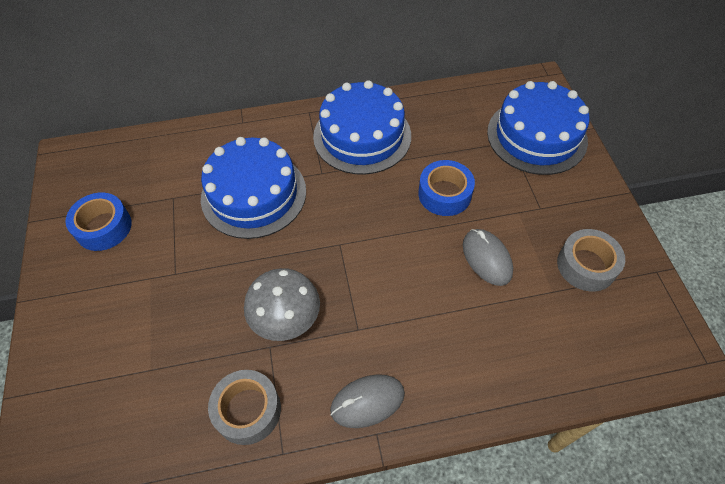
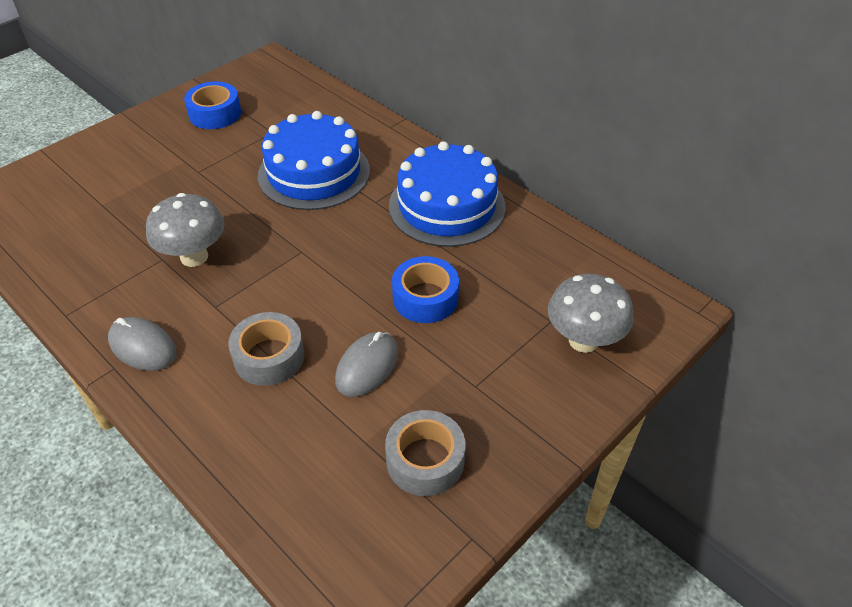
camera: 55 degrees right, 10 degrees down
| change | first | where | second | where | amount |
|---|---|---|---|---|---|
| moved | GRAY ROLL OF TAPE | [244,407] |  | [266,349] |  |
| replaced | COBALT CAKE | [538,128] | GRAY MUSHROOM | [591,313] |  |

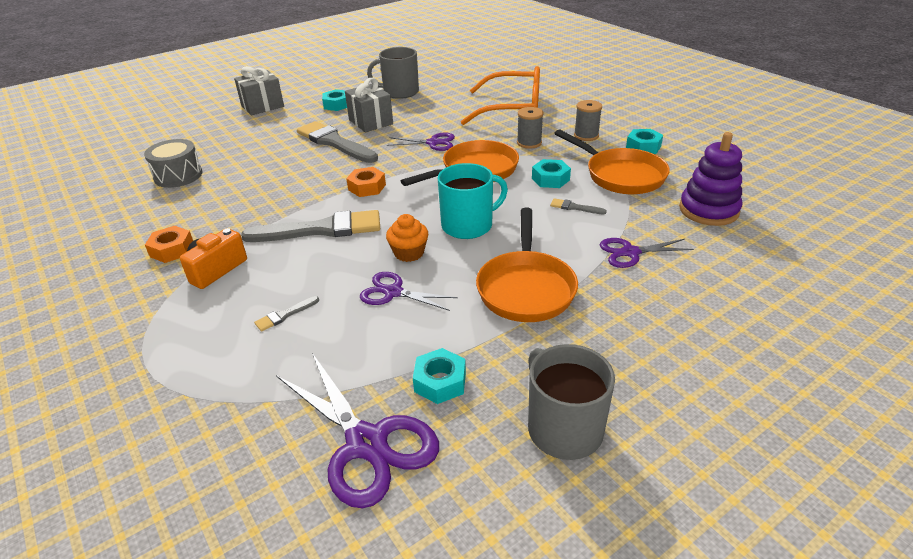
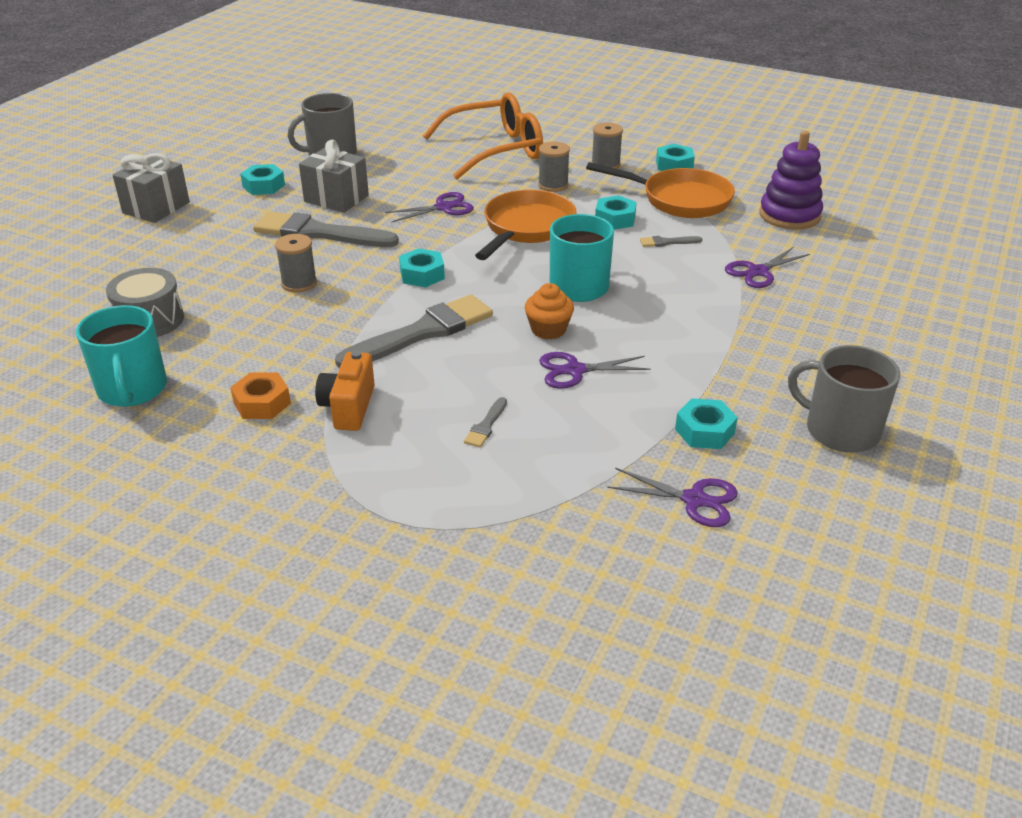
camera: 30 degrees left, 0 degrees up
| change | first | where | second | where | amount |
|---|---|---|---|---|---|
| removed | ORANGE-COLOURED FRYING PAN | [527,265] |  |  |  |
| added |  |  | TEAL TEA MUG | [121,356] |  |
| added |  |  | GRAY REEL OF THREAD | [296,263] |  |
| recoloured | ORANGE-COLOURED HEX NUT | [366,182] | TEAL HEX NUT | [422,267] |  |
| resized | PURPLE SHEARS | [357,430] |  | [672,497] | x0.59 |

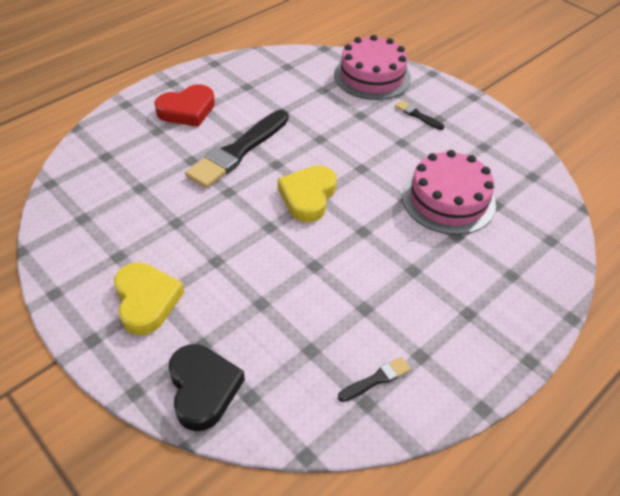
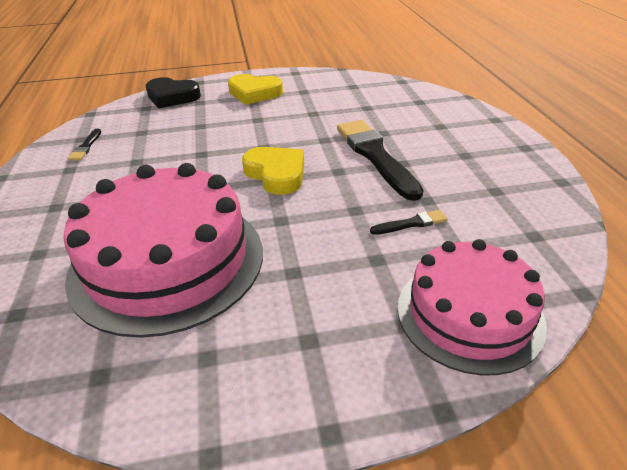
camera: 125 degrees right, 10 degrees down
| change | first | where | second | where | amount |
|---|---|---|---|---|---|
| removed | CRIMSON HEART | [184,105] |  |  |  |
| moved | BLACK BRUSH | [419,115] |  | [409,222] |  |
| resized | ROSE-PINK CAKE | [449,192] |  | [163,250] | x1.53 |

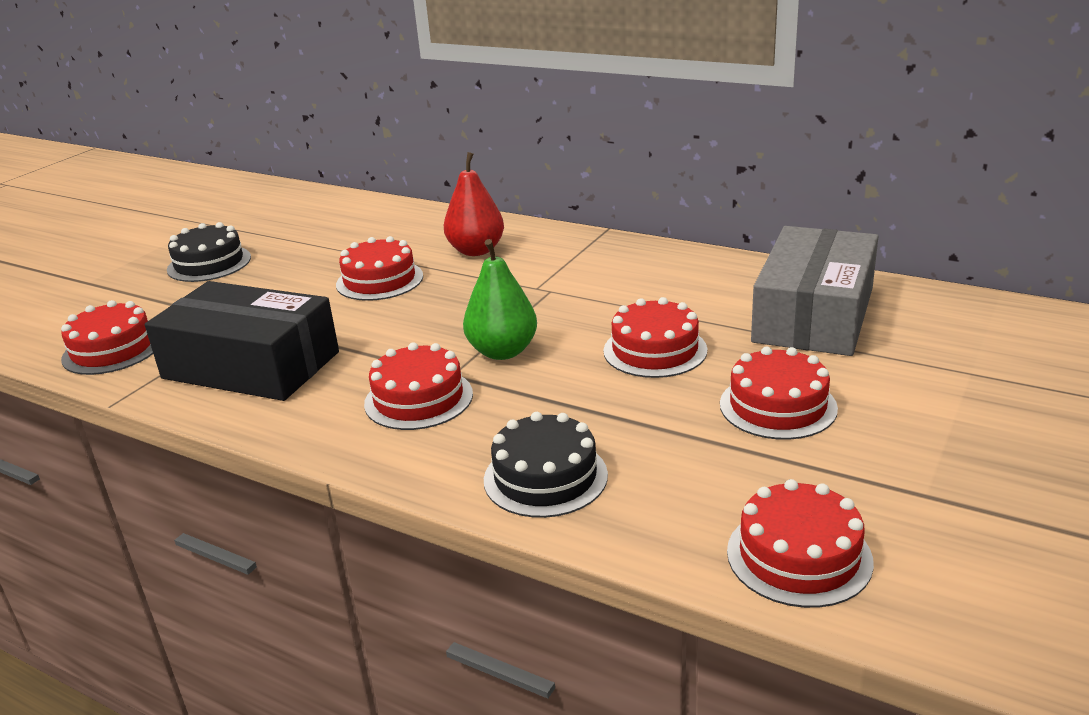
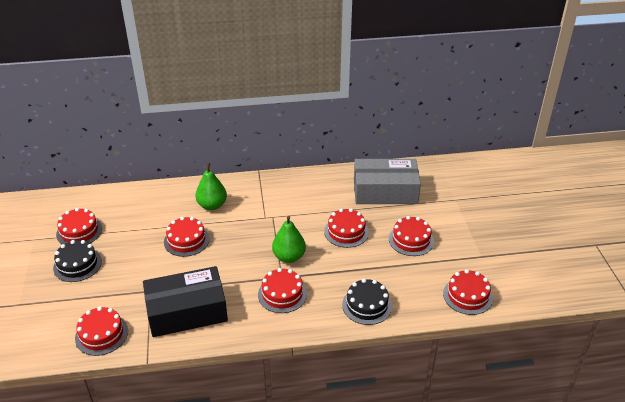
camera: 40 degrees left, 10 degrees up
| change | first | where | second | where | amount |
|---|---|---|---|---|---|
| added |  |  | CRIMSON CAKE | [79,226] |  |
| recoloured | CRIMSON PEAR FRUIT | [474,204] | GREEN PEAR FRUIT | [211,186] |  |
| turned | GRAY PARCEL | [814,291] |  | [387,181] | 75 degrees counterclockwise |

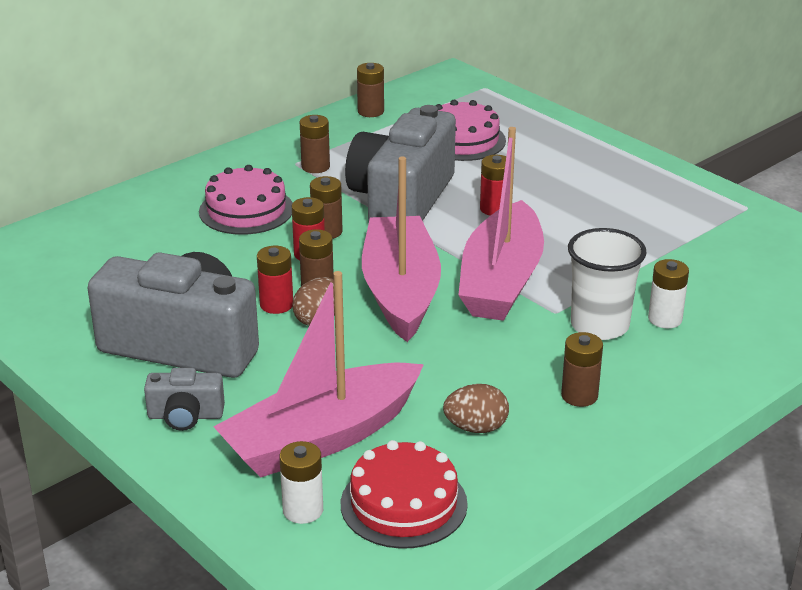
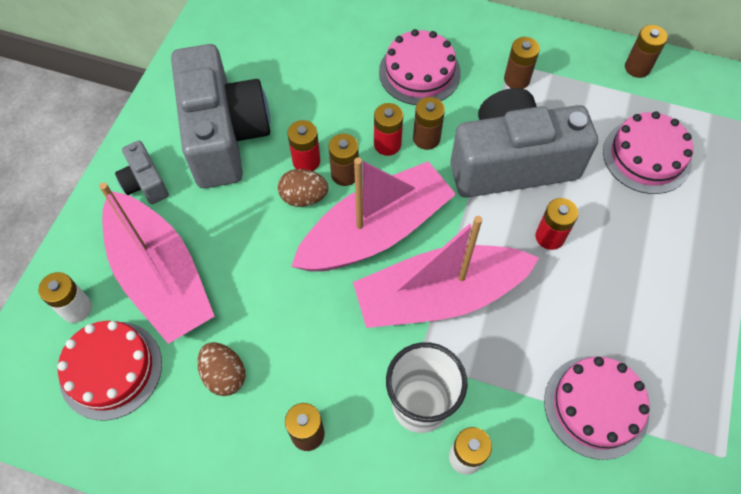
camera: 60 degrees right, 30 degrees up
| change | first | where | second | where | amount |
|---|---|---|---|---|---|
| added |  |  | ROSE-PINK CAKE | [597,408] |  |
| turned | ROSE-PINK SAILBOAT | [319,374] |  | [157,263] | 150 degrees counterclockwise |

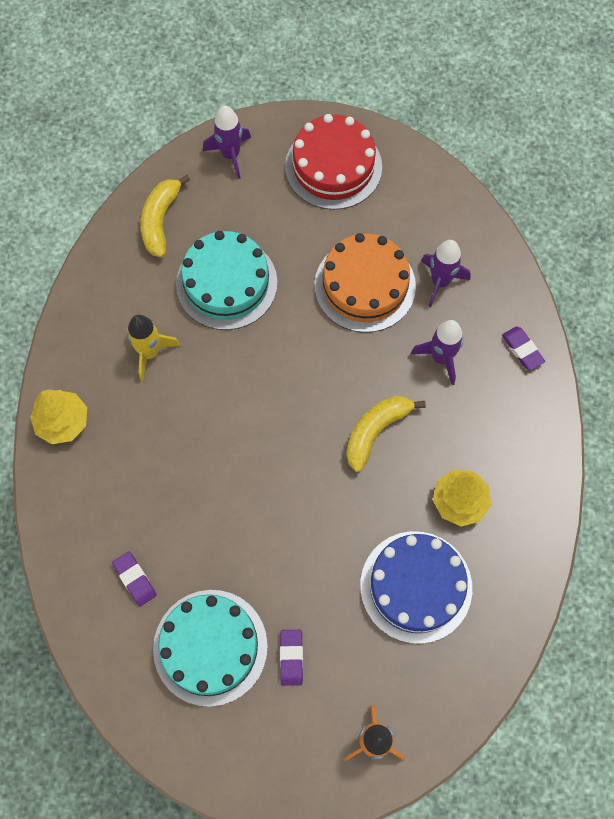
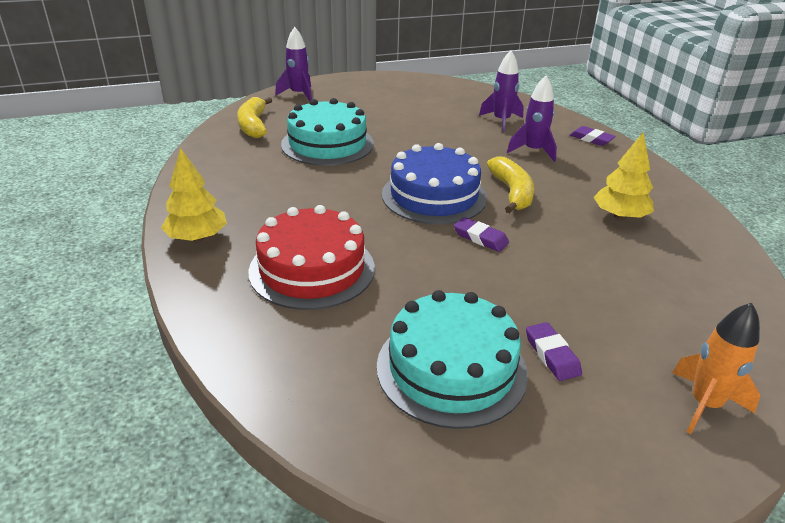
camera: 20 degrees left, 35 degrees down
| change | first | where | second | where | amount |
|---|---|---|---|---|---|
| removed | BRIGHT YELLOW TOY ROCKET | [153,348] |  |  |  |
| removed | ORANGE-COLOURED CAKE | [365,283] |  |  |  |
| moved | PURPLE GUM ERASER | [134,579] |  | [481,234] |  |
| moved | CRIMSON CAKE | [333,162] |  | [311,257] |  |
| moved | COBALT CAKE | [416,587] |  | [434,184] |  |
| turned | BRIGHT YELLOW BANANA FRUIT | [386,434] |  | [510,185] | 150 degrees clockwise |

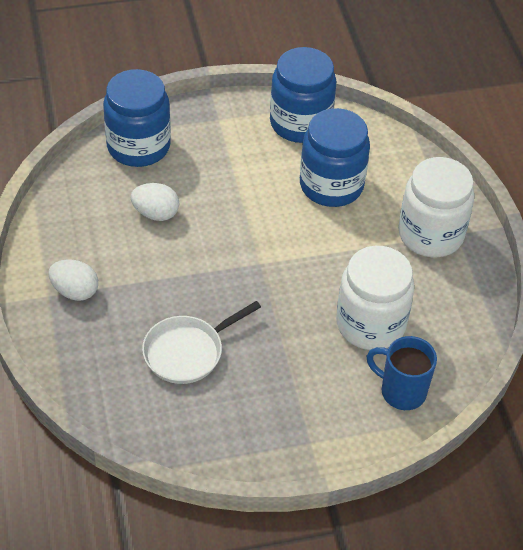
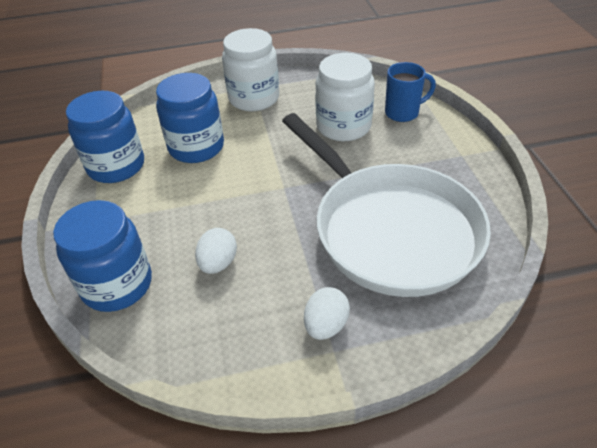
camera: 85 degrees left, 5 degrees down
| change | first | where | second | where | amount |
|---|---|---|---|---|---|
| turned | COBALT TEA MUG | [401,373] |  | [410,92] | 135 degrees counterclockwise |
| resized | PURE WHITE FRYING PAN | [201,342] |  | [386,205] | x2.22 |

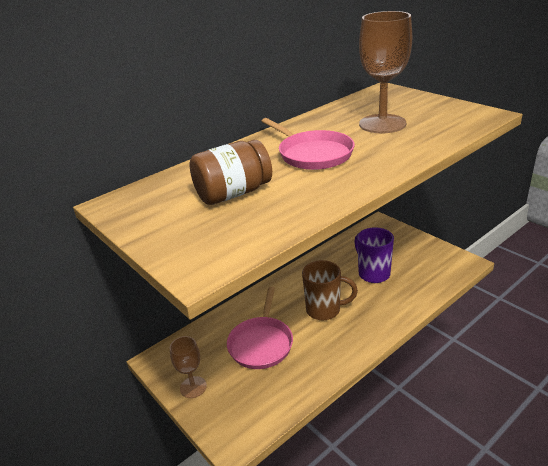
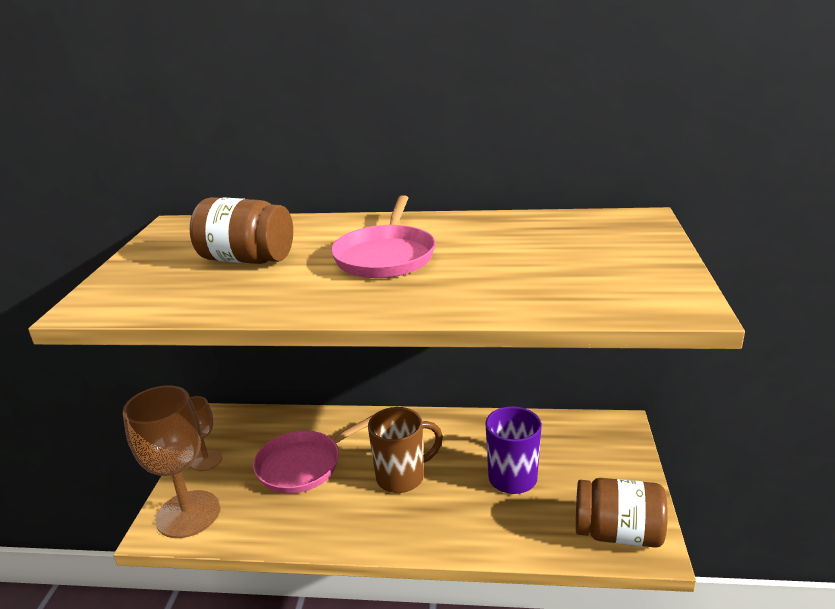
camera: 45 degrees right, 5 degrees down
| change | first | where | second | where | amount |
|---|---|---|---|---|---|
| added |  |  | DARK BROWN PRESERVE JAR | [622,513] |  |
| moved | DARK BROWN WINE GLASS | [385,72] |  | [171,461] |  |
| turned | DARK BROWN TEA MUG | [330,290] |  | [405,450] | 75 degrees counterclockwise |

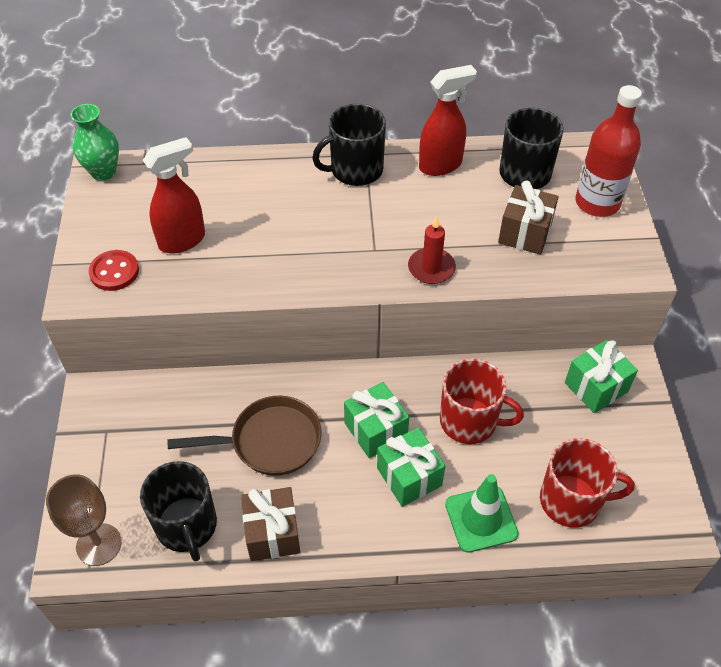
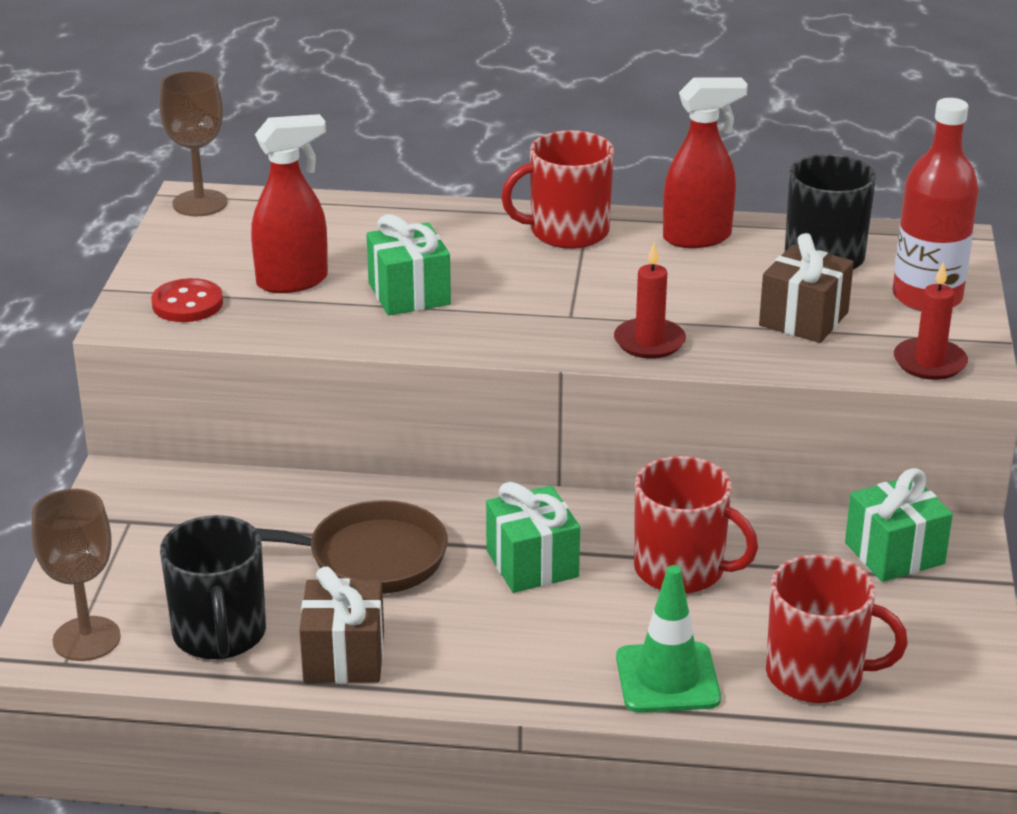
camera: 10 degrees right, 20 degrees down
| change | first | where | second | where | amount |
|---|---|---|---|---|---|
| added |  |  | CRIMSON WAX CANDLE | [931,321] |  |
| moved | GREEN GIFT | [411,467] |  | [408,264] |  |
| replaced | GREEN VASE | [95,142] | DARK BROWN WINE GLASS | [193,143] |  |
| recoloured | BLACK TEA MUG | [349,145] | CRIMSON TEA MUG | [557,189] |  |

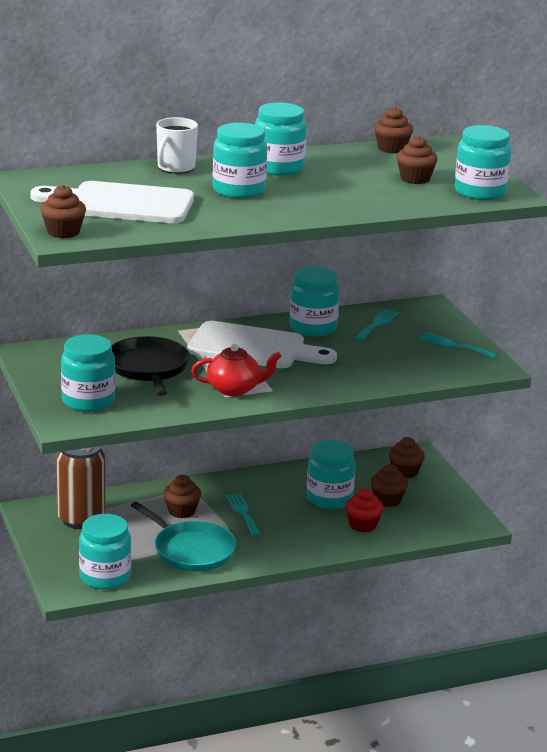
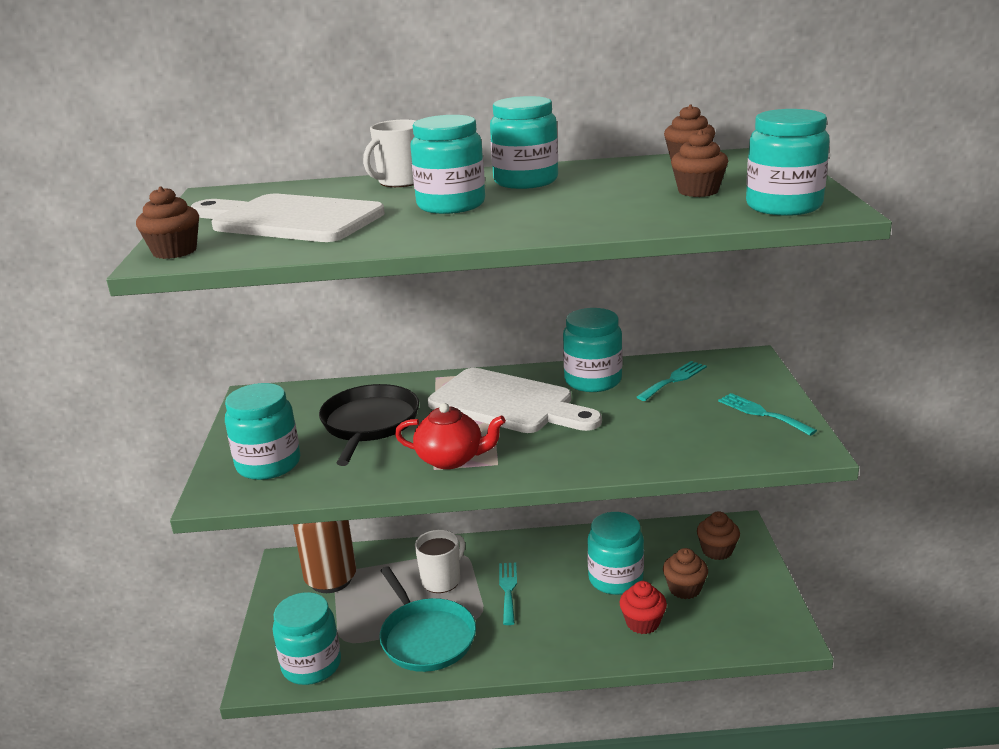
camera: 20 degrees right, 0 degrees up
| change | first | where | second | where | amount |
|---|---|---|---|---|---|
| replaced | DARK BROWN FAIRY CAKE | [182,496] | PURE WHITE TEA MUG | [440,561] |  |

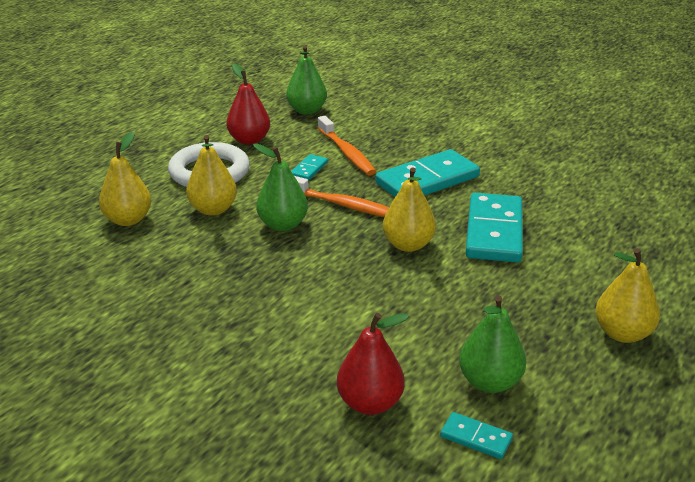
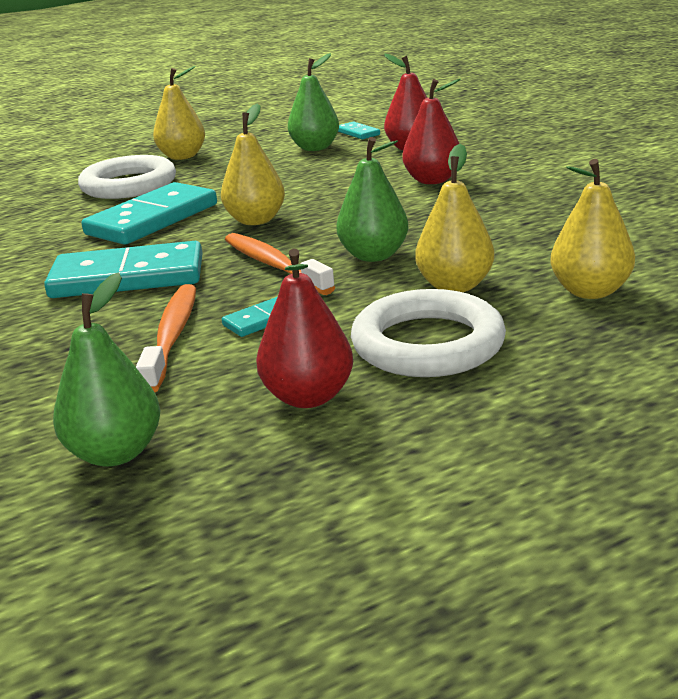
camera: 150 degrees left, 5 degrees down
| change | first | where | second | where | amount |
|---|---|---|---|---|---|
| added |  |  | PURE WHITE HOOP | [127,177] |  |
| added |  |  | CRIMSON PEAR FRUIT | [431,131] |  |

